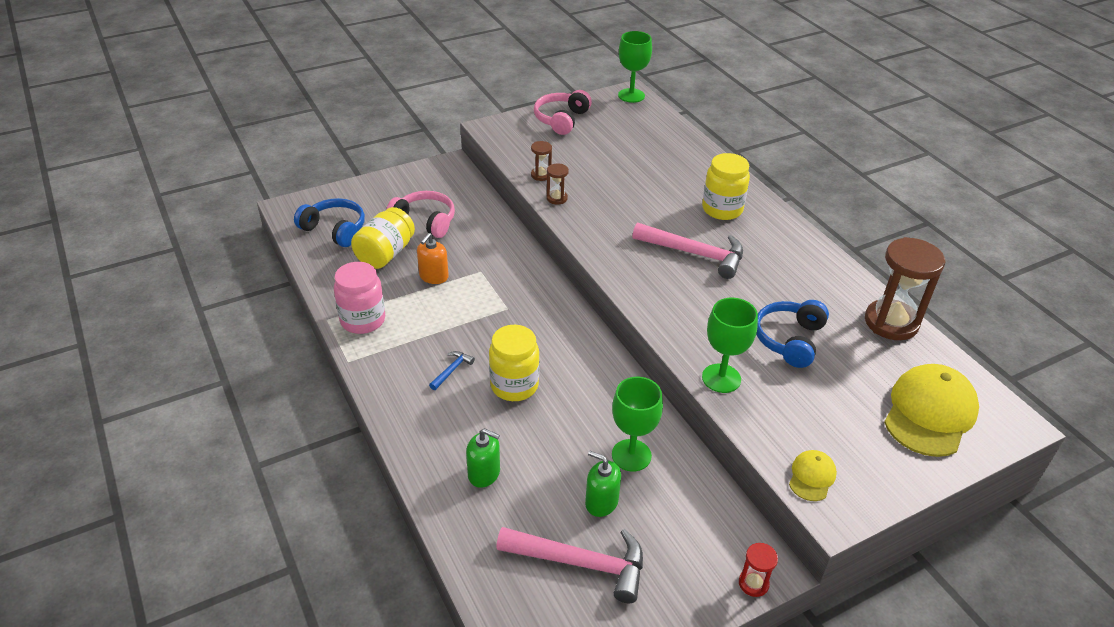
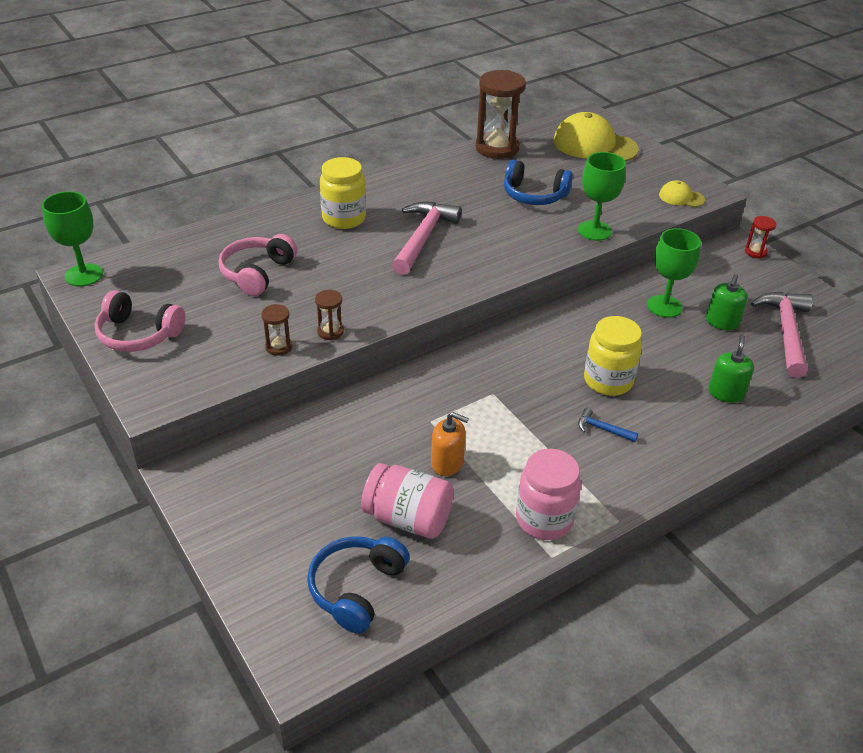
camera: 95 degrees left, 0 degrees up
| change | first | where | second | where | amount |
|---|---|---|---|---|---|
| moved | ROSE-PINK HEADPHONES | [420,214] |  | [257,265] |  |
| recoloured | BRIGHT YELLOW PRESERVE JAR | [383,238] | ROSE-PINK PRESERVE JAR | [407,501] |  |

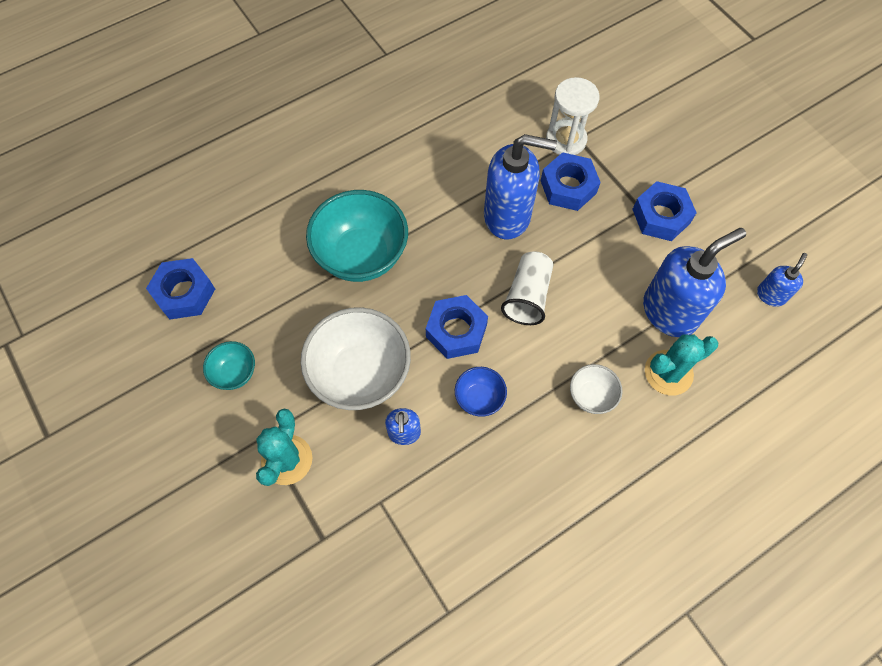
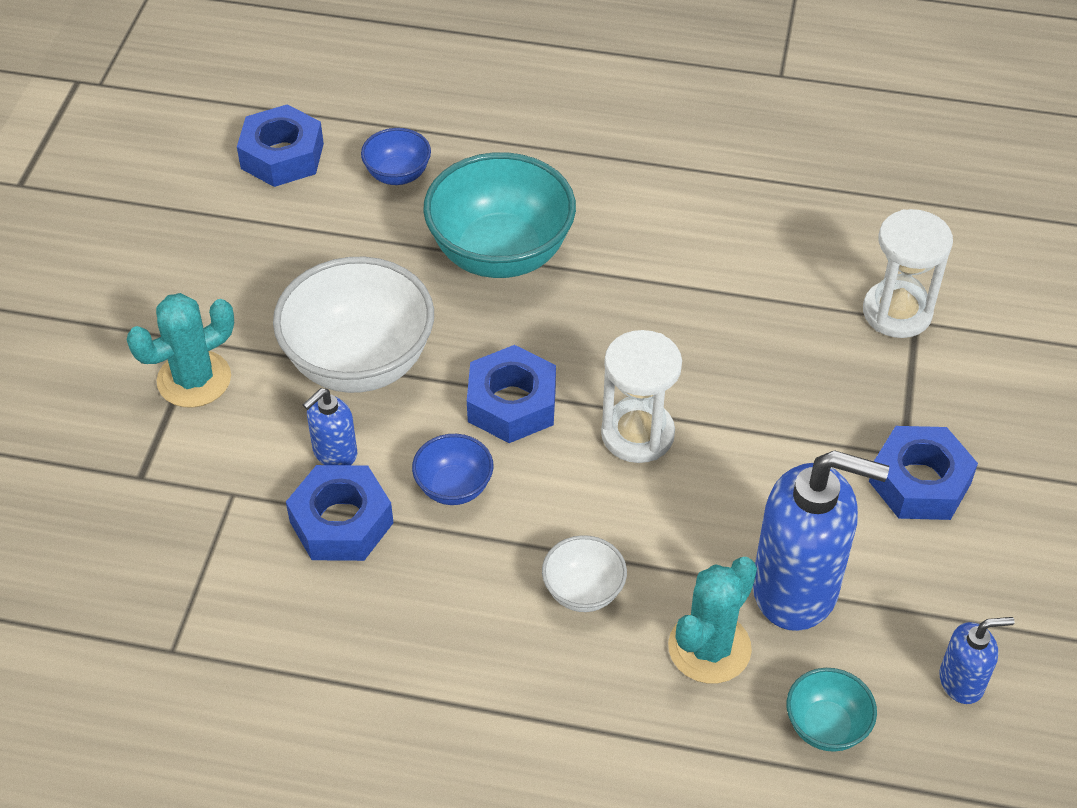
camera: 45 degrees right, 15 degrees down
| change | first | where | second | where | amount |
|---|---|---|---|---|---|
| removed | COBALT PUMP BOTTLE | [520,186] |  |  |  |
| added |  |  | COBALT SERVING BOWL | [396,156] |  |
| moved | TEAL SERVING BOWL | [229,365] |  | [832,710] |  |
| moved | COBALT HEX NUT | [571,181] |  | [340,513] |  |
| replaced | PURE WHITE TUMBLER | [527,288] | PURE WHITE HOURGLASS | [641,396] |  |
| turned | TEAL CACTUS | [681,364] |  | [712,620] | 75 degrees counterclockwise |

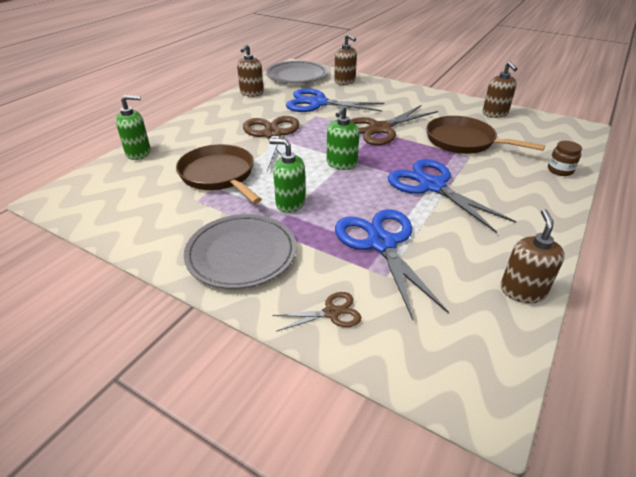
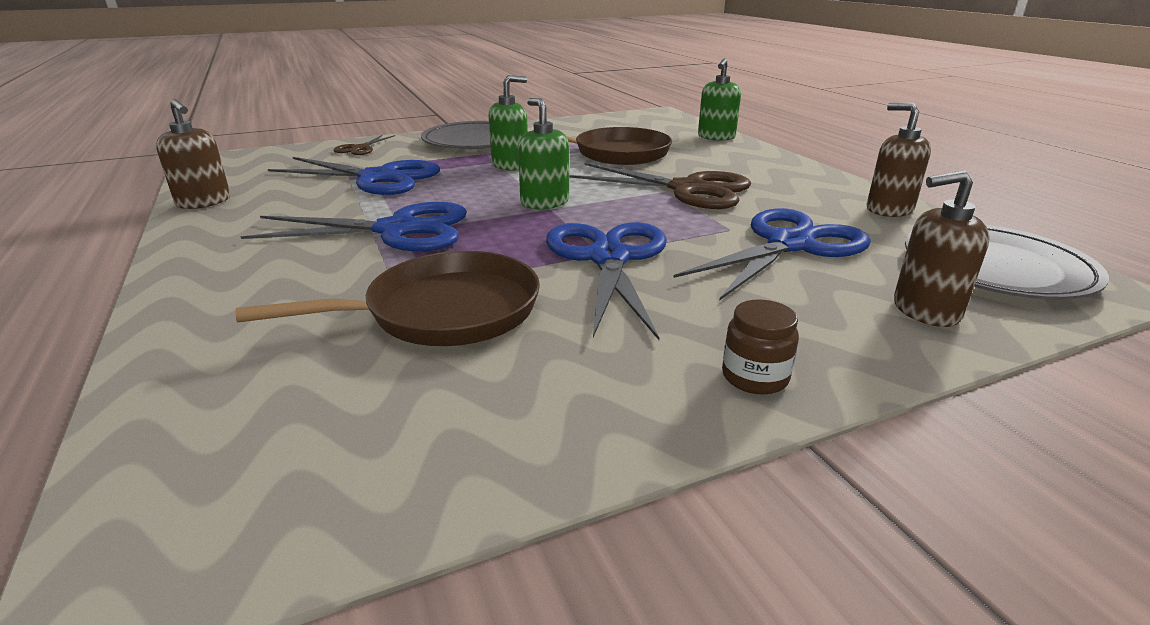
camera: 125 degrees right, 10 degrees down
| change | first | where | second | where | amount |
|---|---|---|---|---|---|
| removed | DARK BROWN PUMP BOTTLE | [500,90] |  |  |  |
| moved | DARK BROWN PRESERVE JAR | [565,158] |  | [760,346] |  |
| recoloured | DARK BROWN SHEARS | [394,125] | COBALT SHEARS | [606,281] |  |

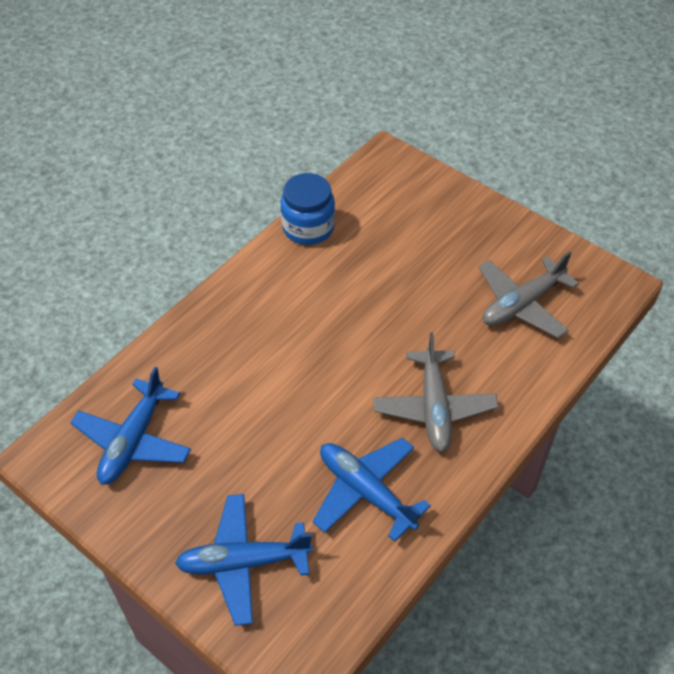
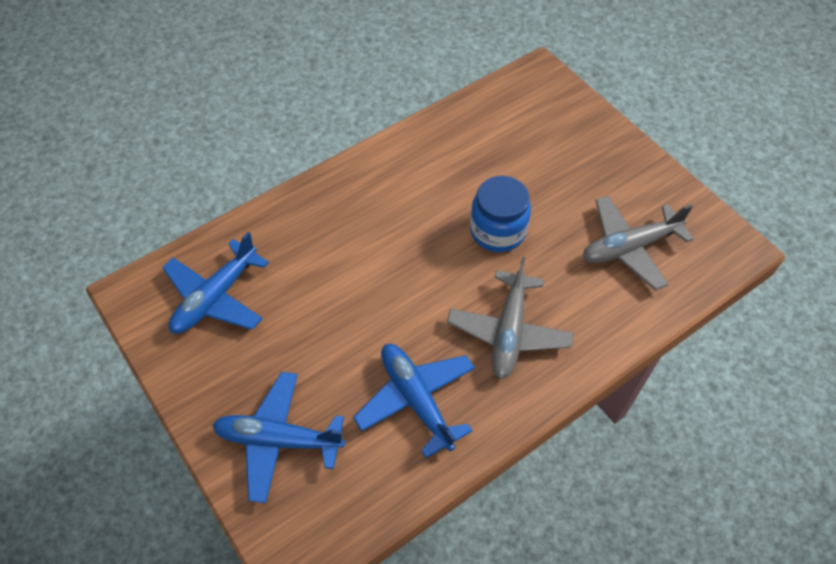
camera: 15 degrees right, 5 degrees up
| change | first | where | second | where | amount |
|---|---|---|---|---|---|
| moved | COBALT PRESERVE JAR | [308,209] |  | [500,214] |  |

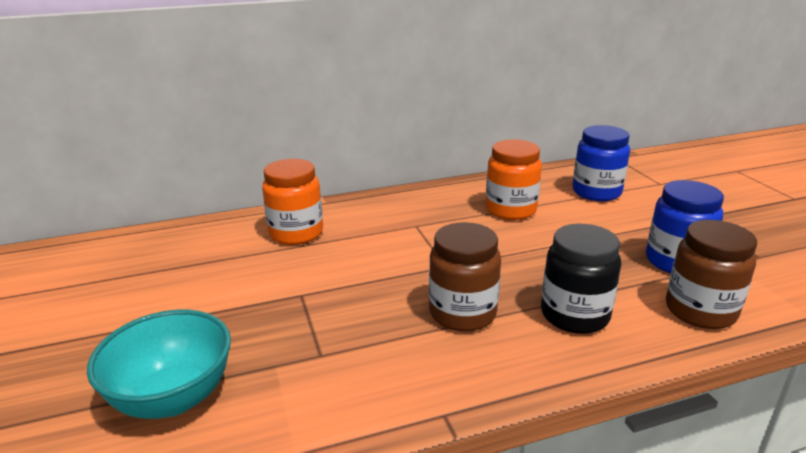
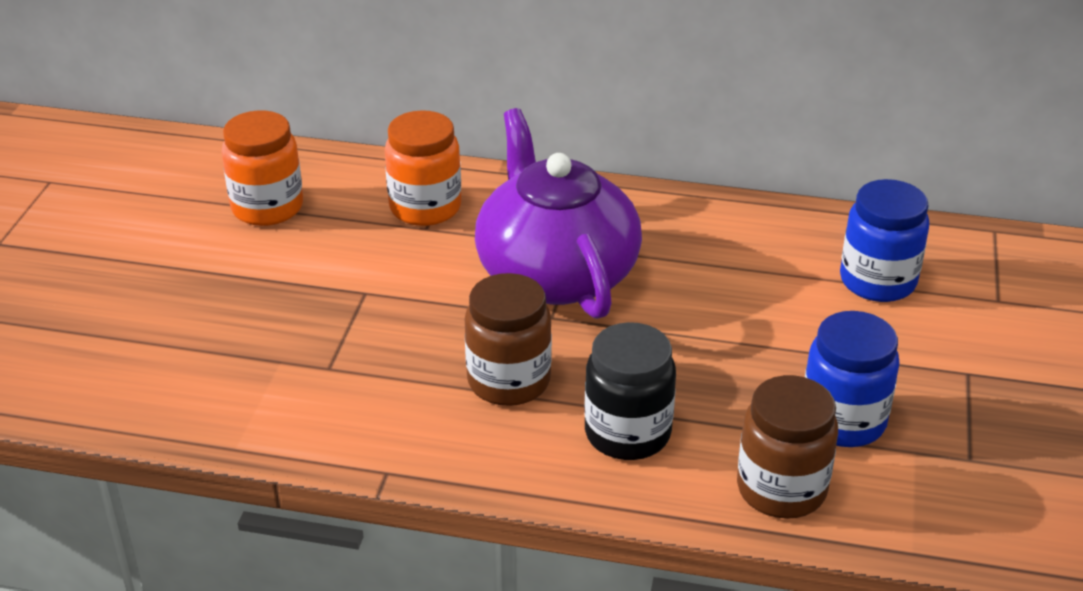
camera: 30 degrees right, 10 degrees up
| change | first | where | second | where | amount |
|---|---|---|---|---|---|
| removed | TEAL SERVING BOWL | [159,364] |  |  |  |
| added |  |  | PURPLE TEA POT | [558,213] |  |
| moved | ORANGE-COLOURED PRESERVE JAR | [514,179] |  | [262,168] |  |

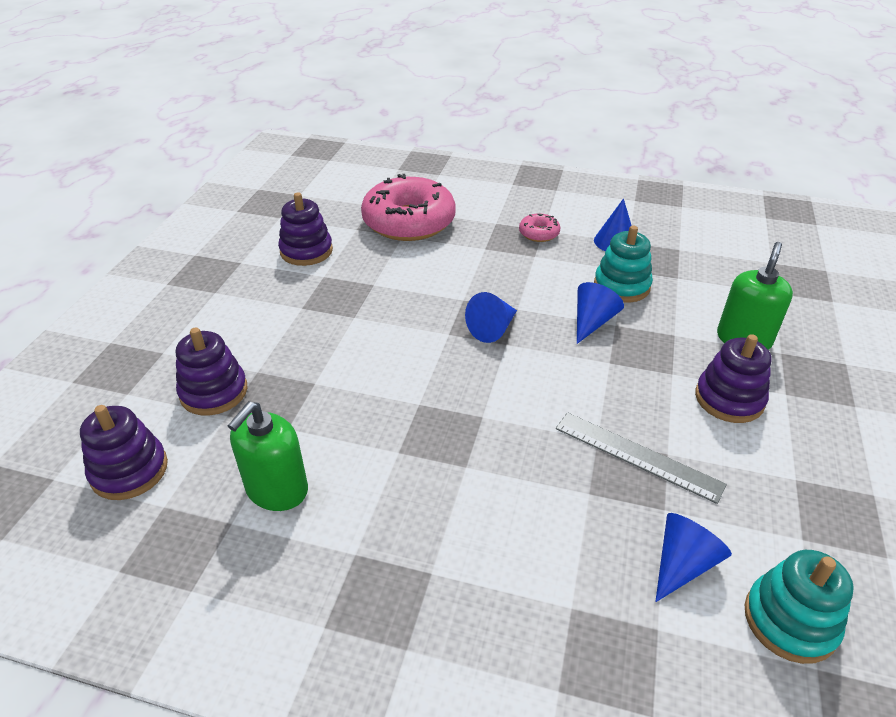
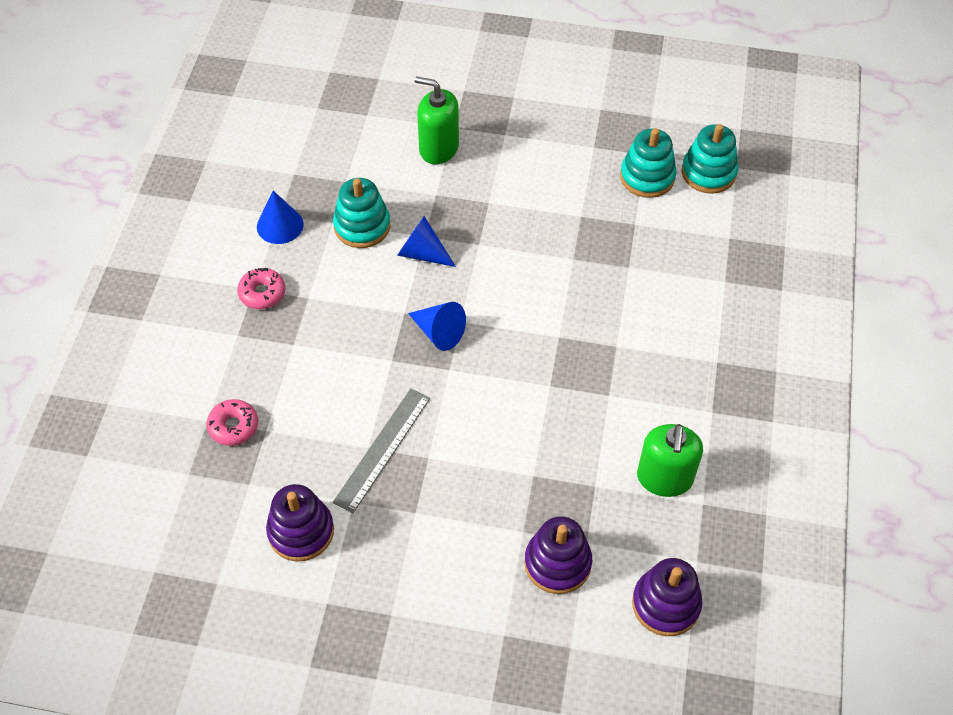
camera: 95 degrees left, 15 degrees up
| change | first | where | second | where | amount |
|---|---|---|---|---|---|
| removed | COBALT CONE | [693,557] |  |  |  |
| removed | PURPLE STACKING RINGS | [733,378] |  |  |  |
| added |  |  | TEAL STACKING RINGS | [648,163] |  |
| moved | GRAY RULER | [641,458] |  | [381,450] |  |
| turned | GREEN PUMP BOTTLE | [268,456] |  | [670,460] | 75 degrees clockwise |
| resized | ROSE-PINK GLAZED DONUT | [408,207] |  | [232,422] | x0.43 |

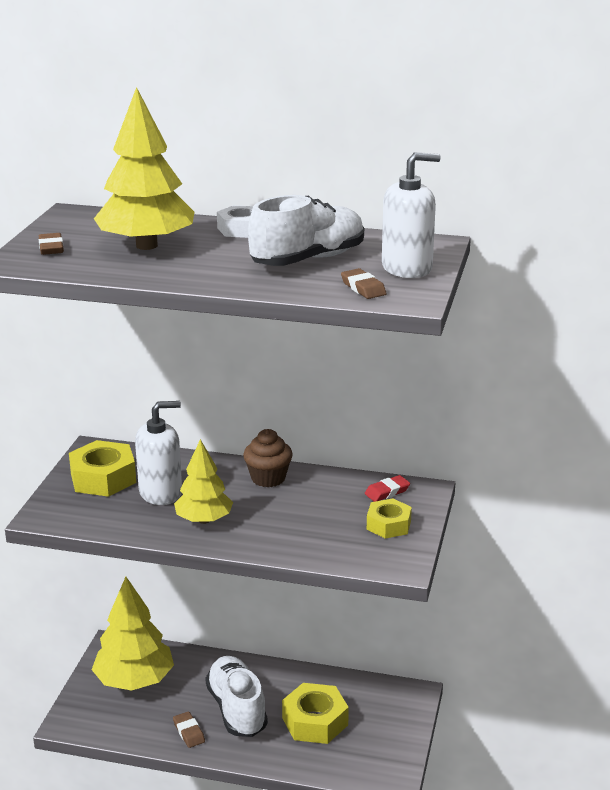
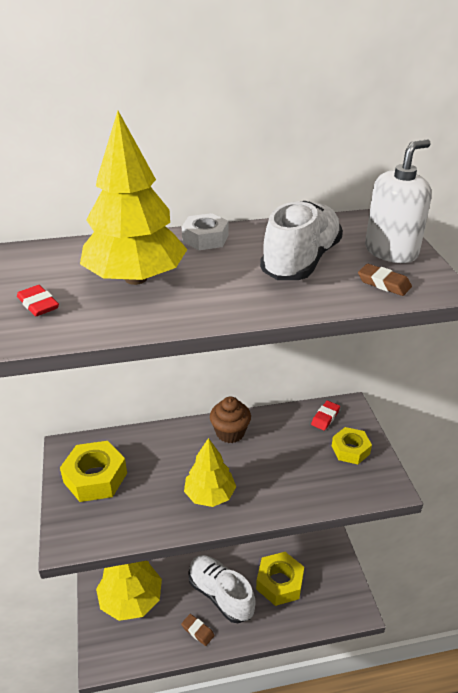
camera: 25 degrees left, 10 degrees up
| change | first | where | second | where | amount |
|---|---|---|---|---|---|
| removed | PURE WHITE PUMP BOTTLE | [158,453] |  |  |  |
| recoloured | DARK BROWN GUM ERASER | [51,244] | CRIMSON GUM ERASER | [38,300] |  |

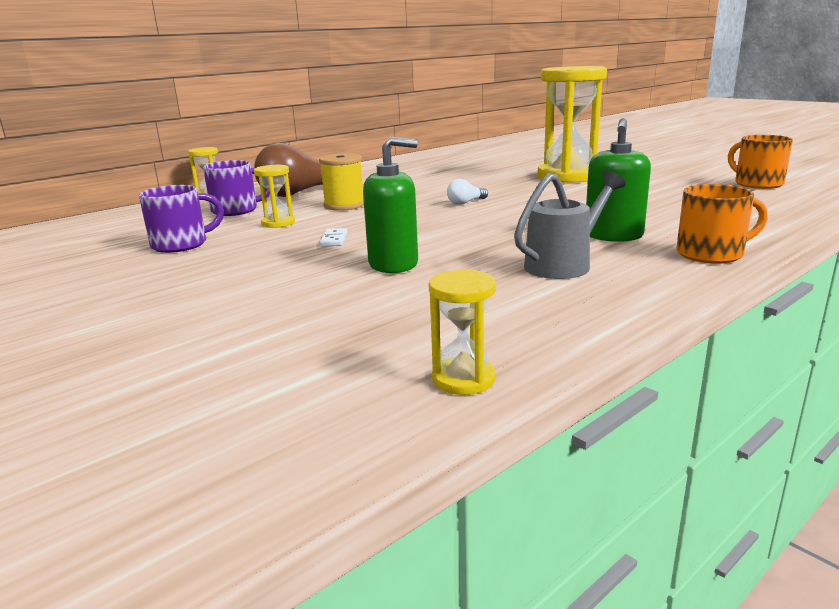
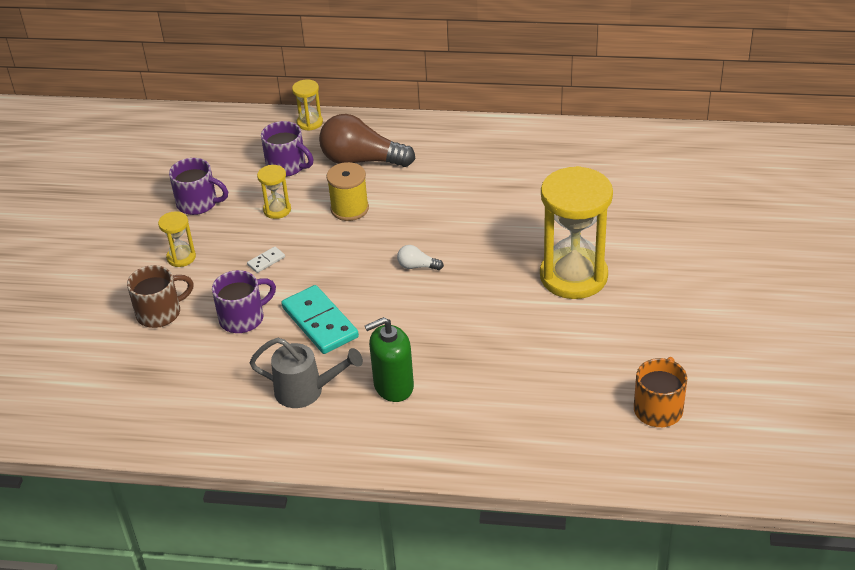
camera: 50 degrees right, 20 degrees up
| change | first | where | second | where | amount |
|---|---|---|---|---|---|
| removed | ORANGE-COLOURED TEA MUG | [722,224] |  |  |  |
| added |  |  | DARK BROWN TEA MUG | [160,296] |  |
| added |  |  | TEAL DOMINO PIECE | [320,319] |  |
| moved | BRIGHT YELLOW HOURGLASS | [462,332] |  | [177,239] |  |
| replaced | GREEN PUMP BOTTLE | [390,205] | PURPLE TEA MUG | [244,301] |  |

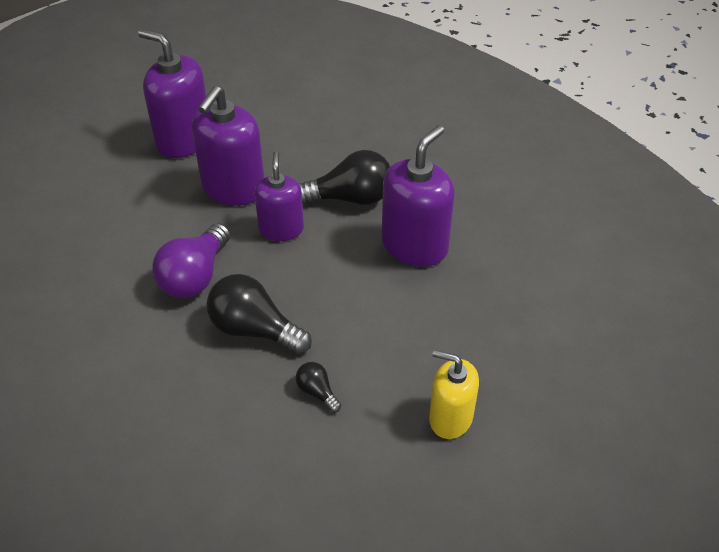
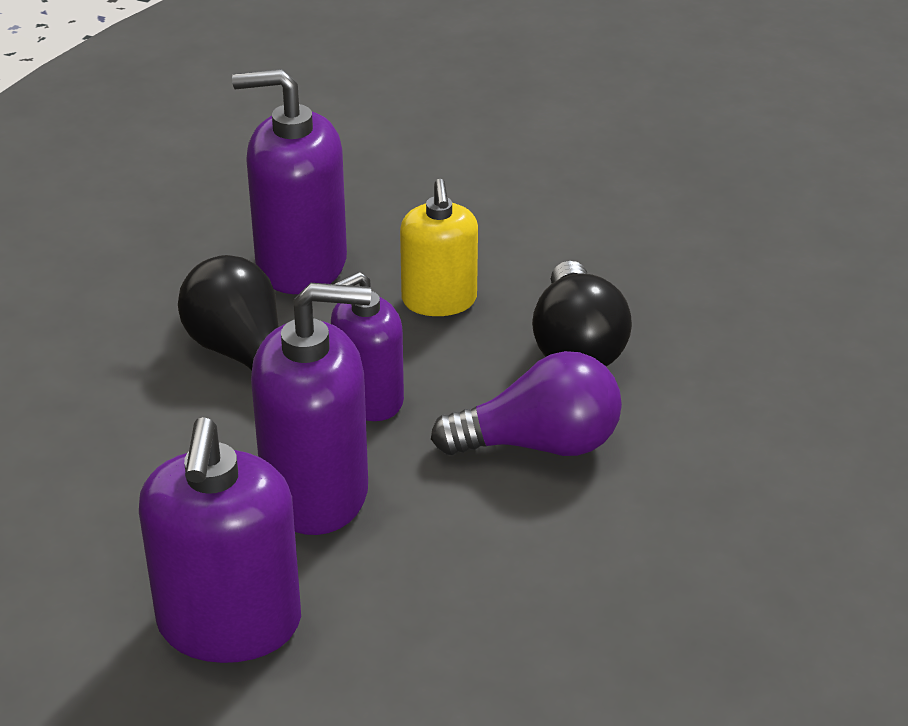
camera: 120 degrees left, 10 degrees down
| change | first | where | second | where | amount |
|---|---|---|---|---|---|
| removed | BLACK BULB | [318,387] |  |  |  |
| moved | BRIGHT YELLOW PUMP BOTTLE | [454,394] |  | [439,247] |  |

